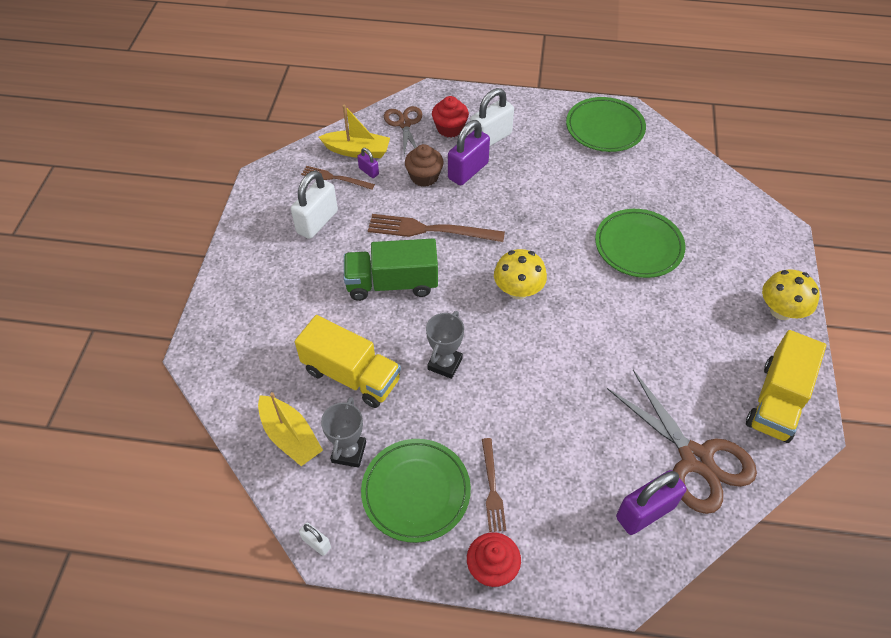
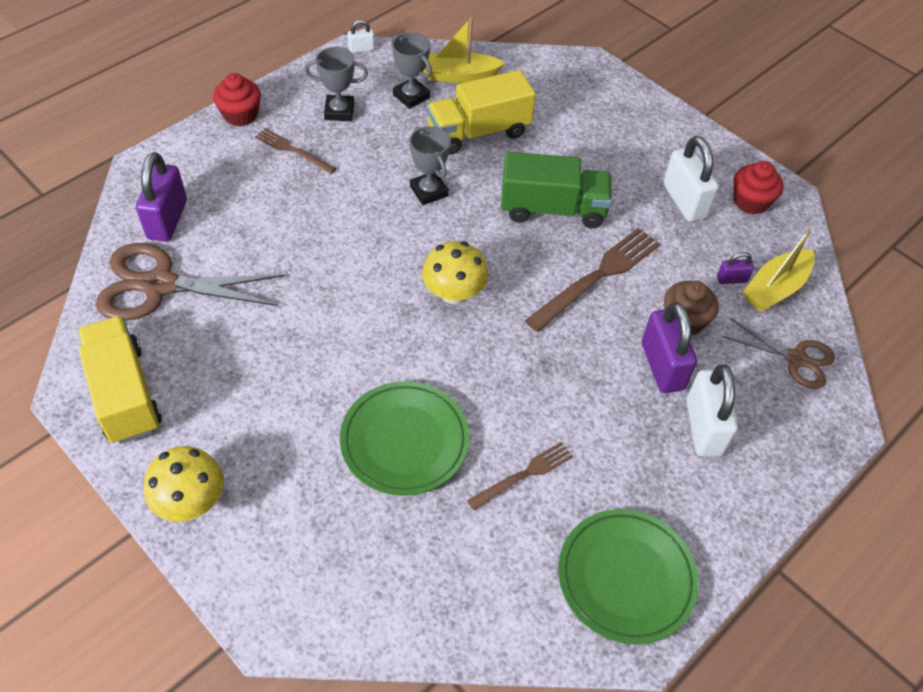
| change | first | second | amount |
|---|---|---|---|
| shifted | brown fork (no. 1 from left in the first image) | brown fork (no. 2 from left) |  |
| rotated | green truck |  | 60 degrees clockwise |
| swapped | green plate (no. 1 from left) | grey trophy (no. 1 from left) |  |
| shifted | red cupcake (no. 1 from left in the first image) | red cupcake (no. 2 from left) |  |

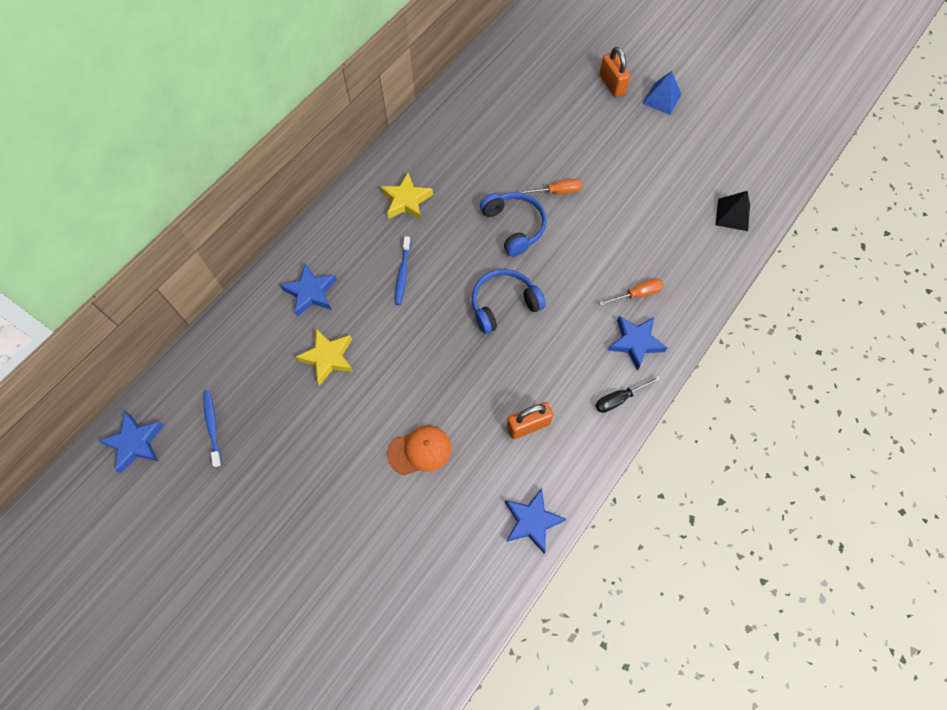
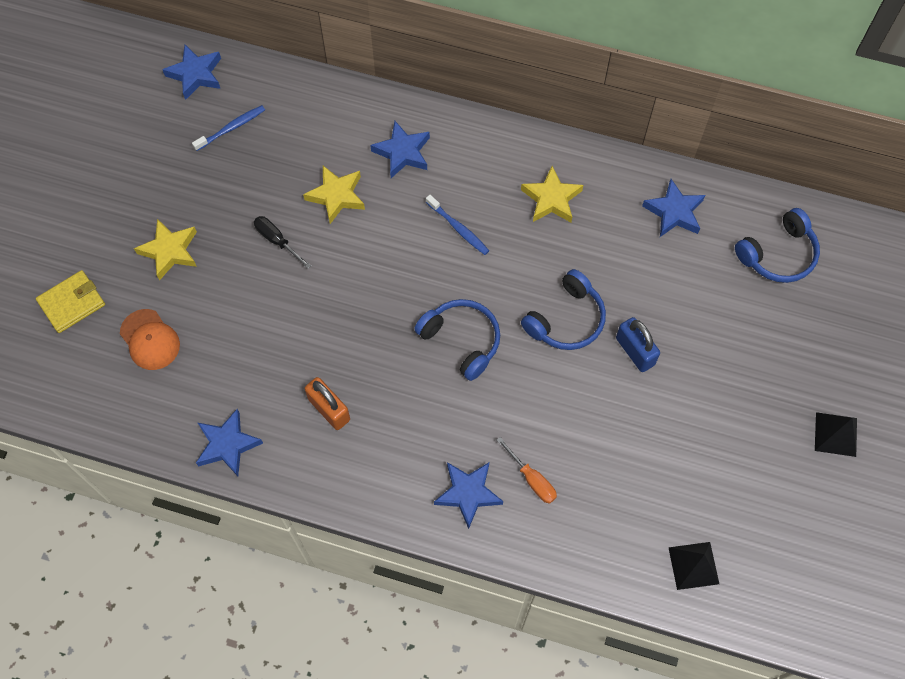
| change | first | second | amount |
|---|---|---|---|
| shifted | orange cap |  |  |
| rotated | blue toothbrush (no. 2 from left) |  | 120 degrees counterclockwise |
| swapped | orange screwdriver (no. 1 from left) | blue padlock |  |
| shifted | black screwdriver |  |  |
| gone | orange padlock (no. 2 from left) |  |  |
| repainted | blue pyramid | black pyramid (no. 2 from left) |  |
| new |  | yellow wallet |  |
| new |  | yellow star (no. 1 from left) |  |
| new |  | blue star (no. 5 from left) |  |
| new |  | blue headphones (no. 3 from left) |  |

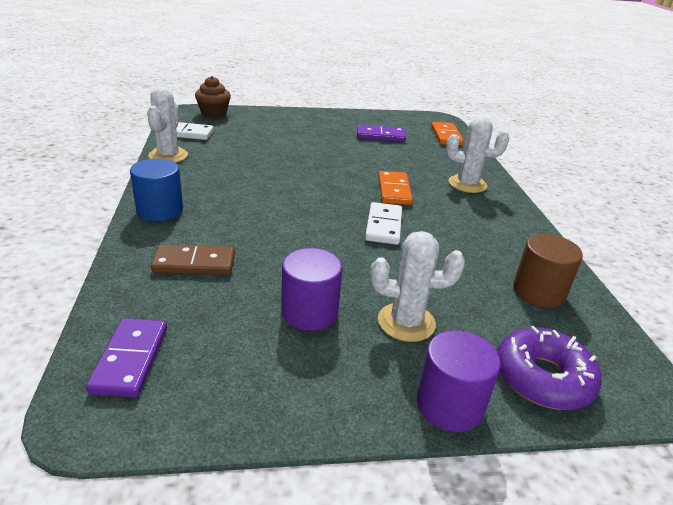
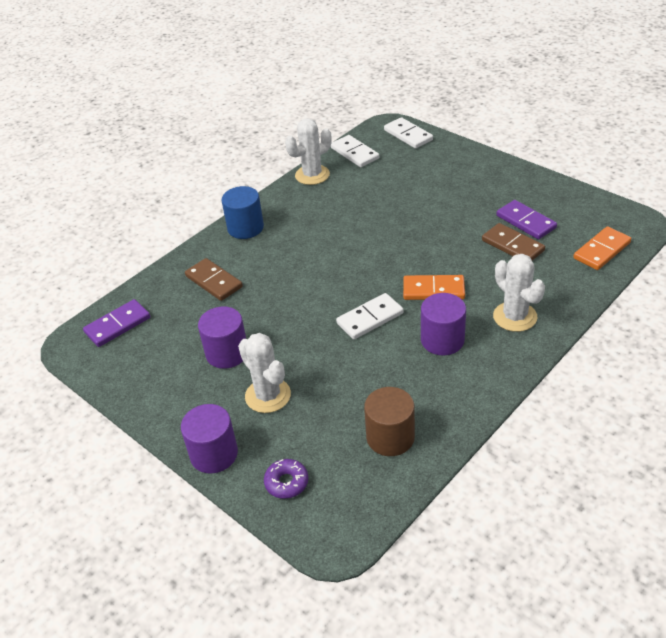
| change | first | second | amount |
|---|---|---|---|
| swapped | brown cupcake | white domino (no. 3 from left) |  |
| rotated | orange domino (no. 1 from left) |  | 45 degrees clockwise |
| scaled | purple donut |  | x0.57 |
| new |  | purple cylinder (no. 3 from left) |  |
| new |  | brown domino (no. 2 from left) |  |

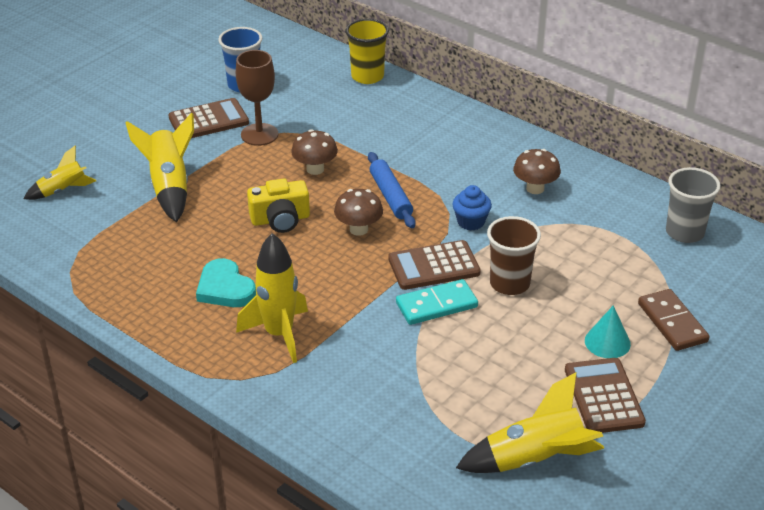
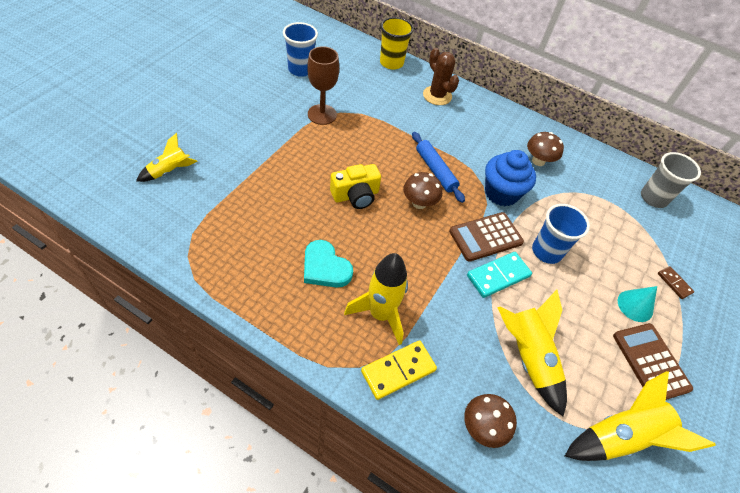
| change | first | second | amount |
|---|---|---|---|
| shifted | yellow rocket (no. 2 from left in the first image) | yellow rocket (no. 3 from left) |  |
| gone | brown calculator (no. 1 from left) |  |  |
| shifted | brown mushroom (no. 1 from left in the first image) | brown mushroom (no. 2 from left) |  |
| scaled | blue cupcake |  | x1.65 |
| repainted | brown cup | blue cup (no. 2 from left) |  |
| scaled | brown domino |  | x0.57 |
| new |  | yellow domino |  |
| new |  | brown cactus |  |

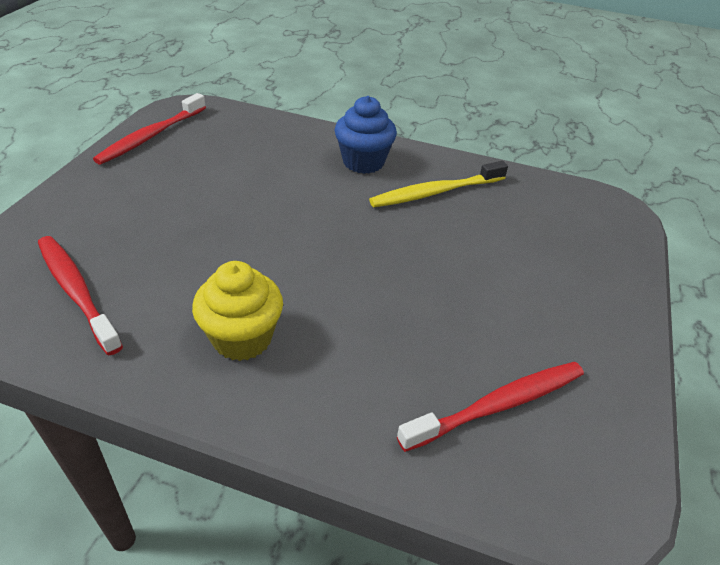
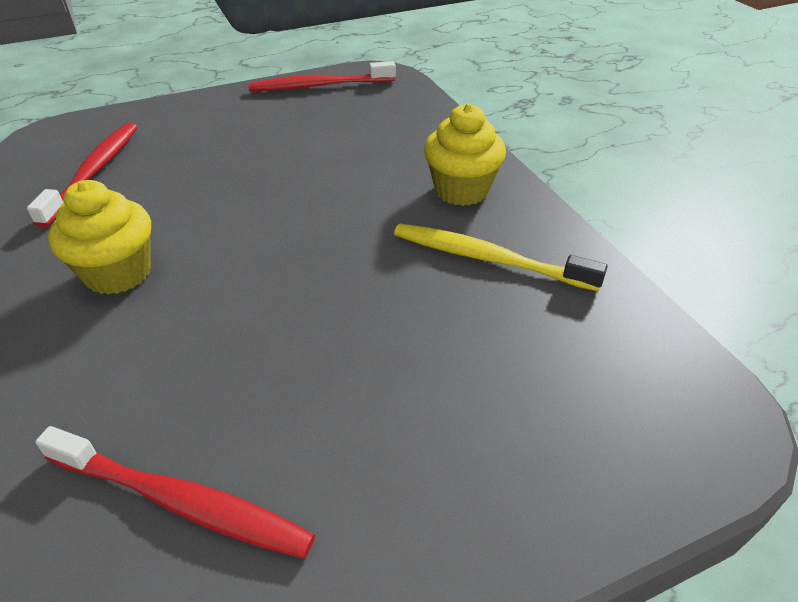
| change | first | second | amount |
|---|---|---|---|
| repainted | blue cupcake | yellow cupcake (no. 2 from left) |  |

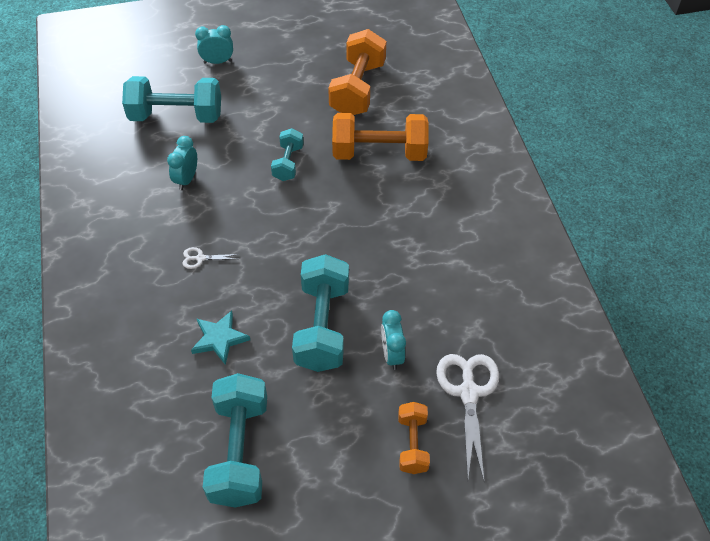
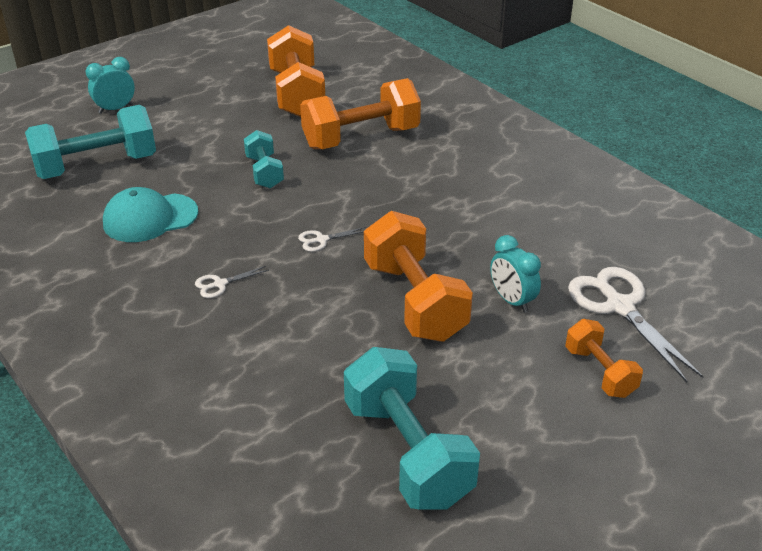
| change | first | second | amount |
|---|---|---|---|
| swapped | turquoise clock (no. 1 from left) | turquoise cap |  |
| gone | turquoise star |  |  |
| repainted | turquoise dumbbell (no. 4 from left) | orange dumbbell (no. 3 from left) |  |
| new |  | white scissors (no. 2 from left) |  |

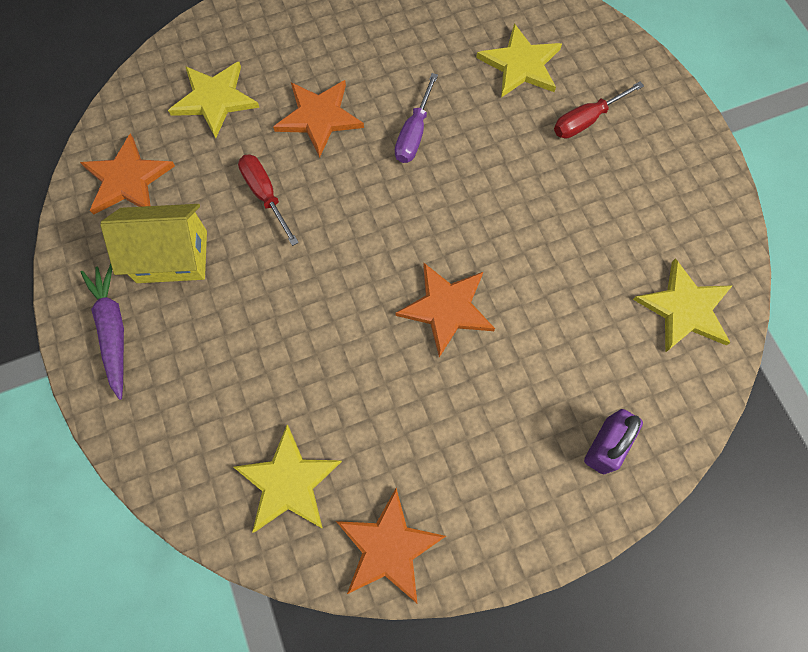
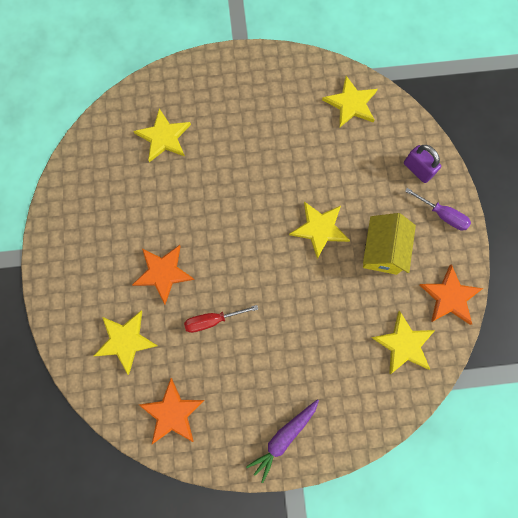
| change | first | second | amount |
|---|---|---|---|
| rotated | purple carrot |  | 45 degrees counterclockwise |
| shifted | yellow house |  |  |
| shifted | purple screwdriver |  |  |
| repainted | orange star (no. 4 from left) | yellow star (no. 3 from left) |  |
| gone | red screwdriver (no. 2 from left) |  |  |

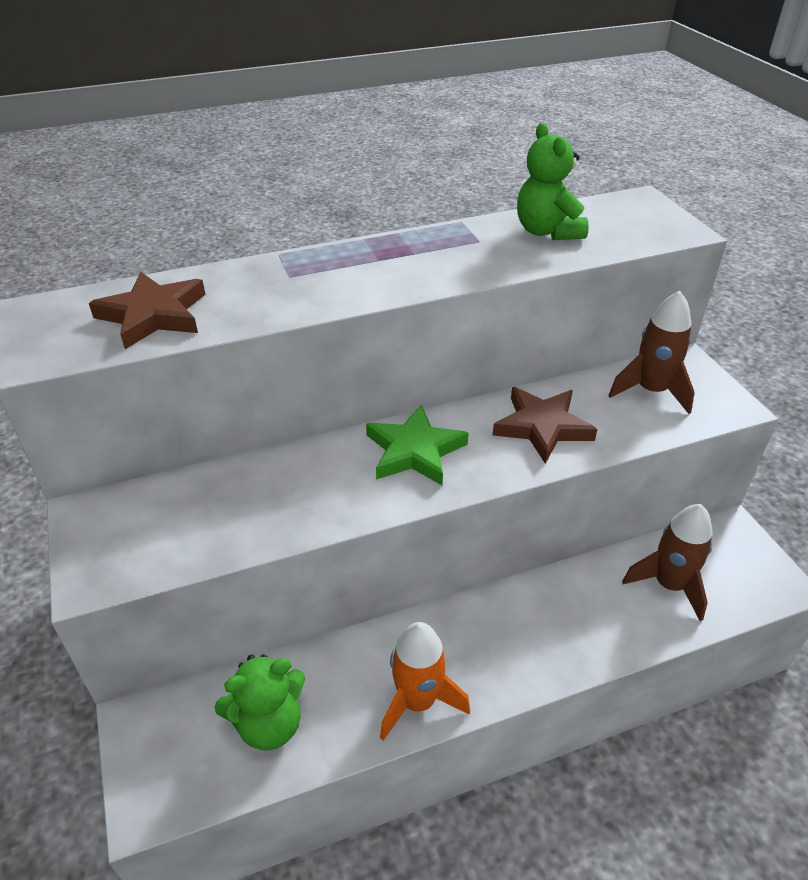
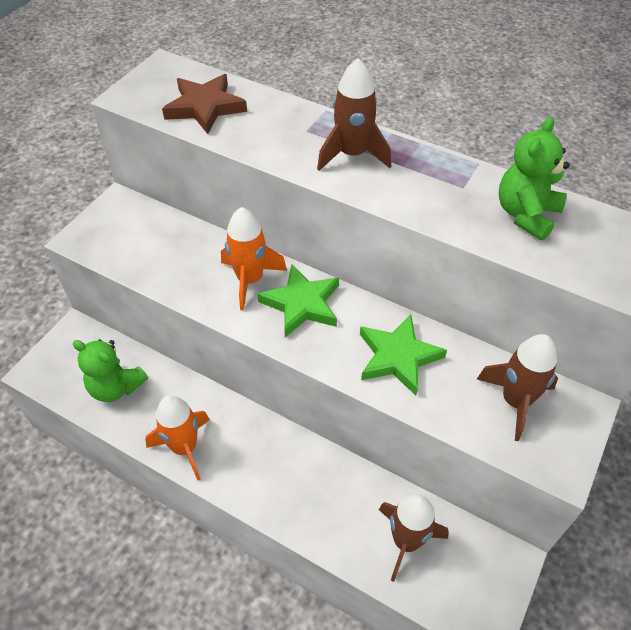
| change | first | second | amount |
|---|---|---|---|
| repainted | brown star (no. 2 from left) | green star (no. 2 from left) |  |
| new |  | orange rocket (no. 2 from left) |  |
| new |  | brown rocket (no. 1 from left) |  |

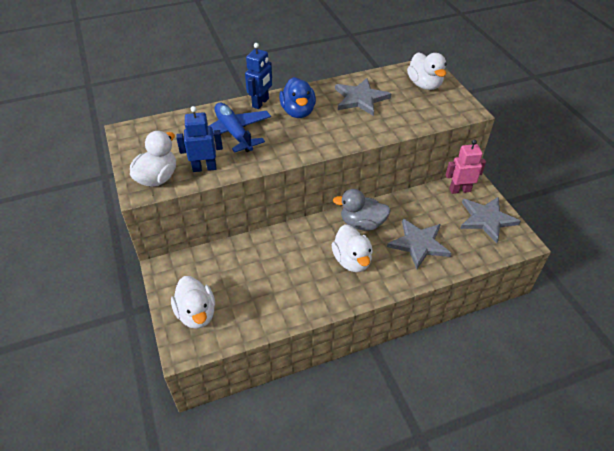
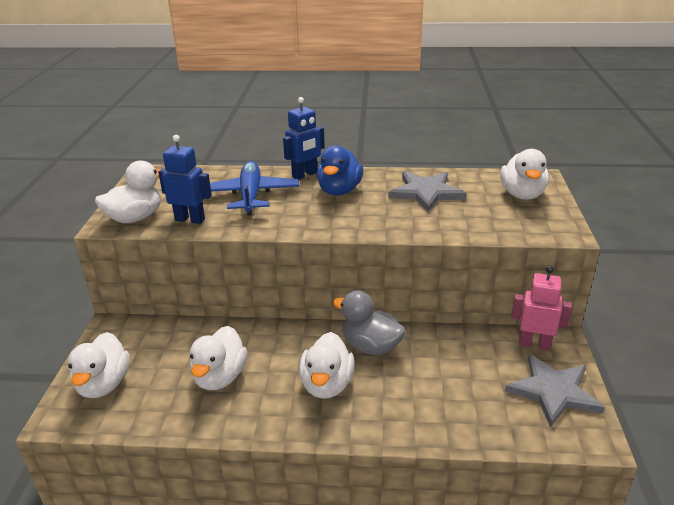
| change | first | second | amount |
|---|---|---|---|
| gone | grey star (no. 2 from left) |  |  |
| new |  | white duck (no. 3 from left) |  |

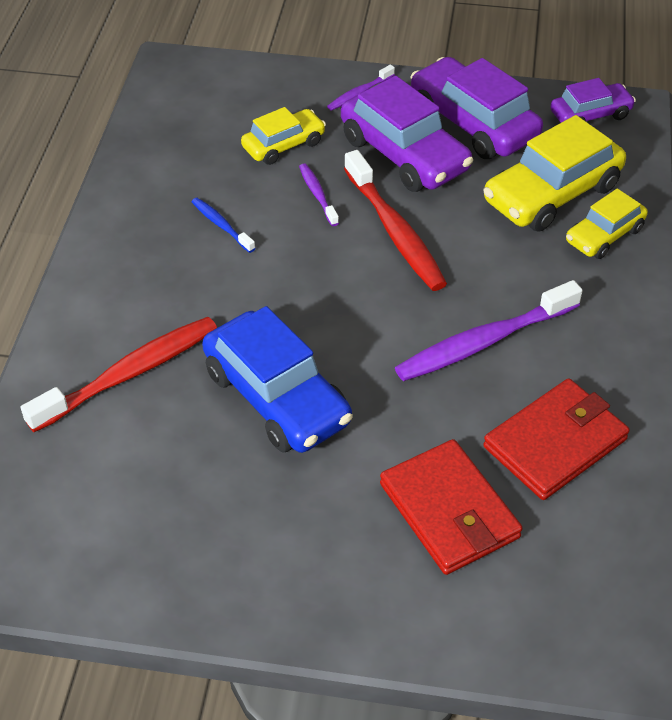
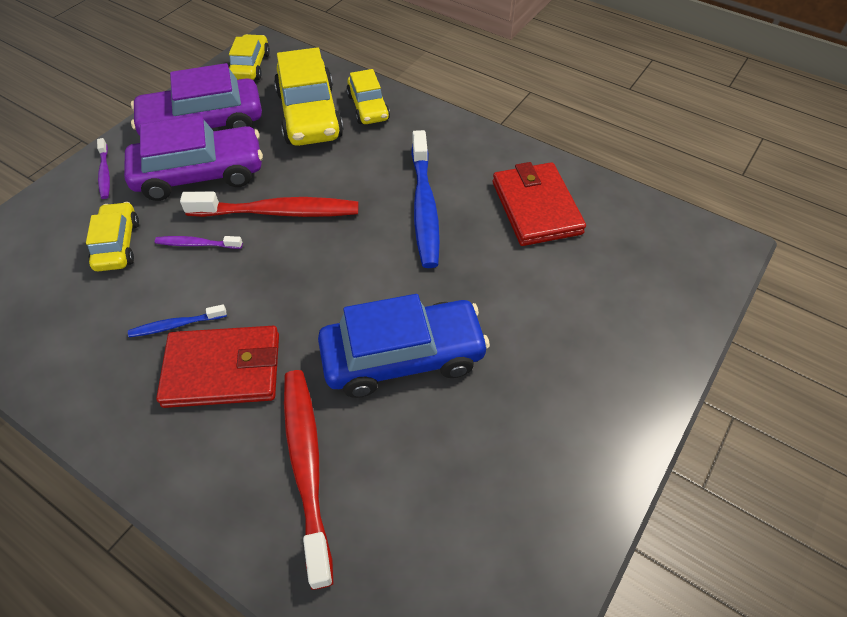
| change | first | second | amount |
|---|---|---|---|
| shifted | red wallet (no. 1 from left) |  |  |
| repainted | purple toothbrush (no. 3 from left) | blue toothbrush (no. 2 from left) |  |
| repainted | purple car (no. 3 from left) | yellow car (no. 2 from left) |  |

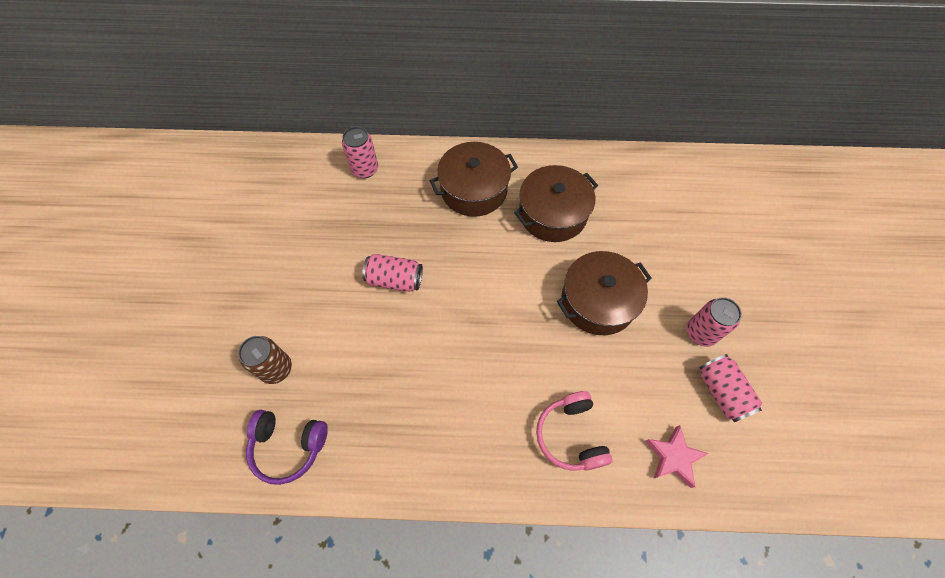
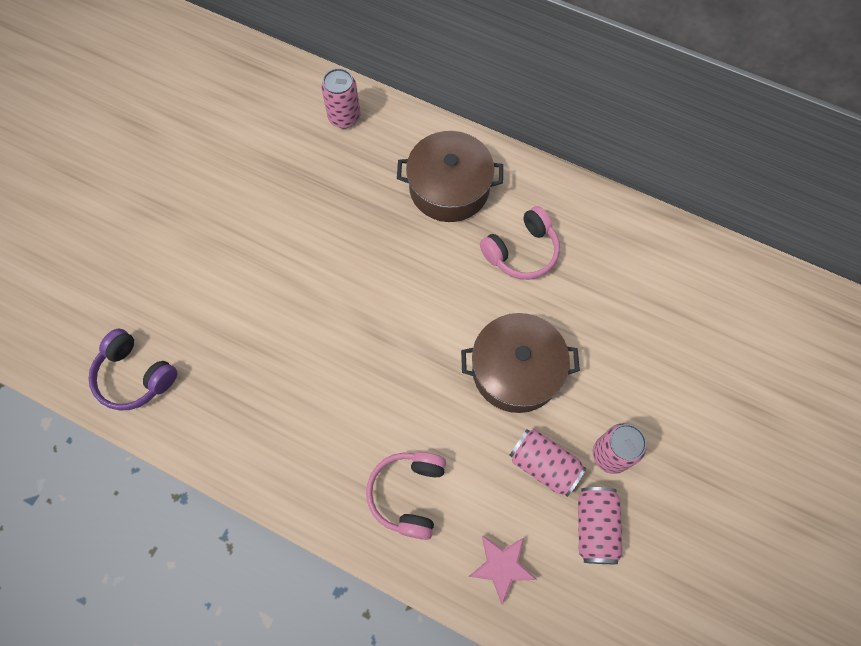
| change | first | second | amount |
|---|---|---|---|
| gone | brown can |  |  |
| shifted | pink can (no. 2 from left) |  |  |
| swapped | brown pot (no. 2 from left) | pink headphones (no. 2 from left) |  |

